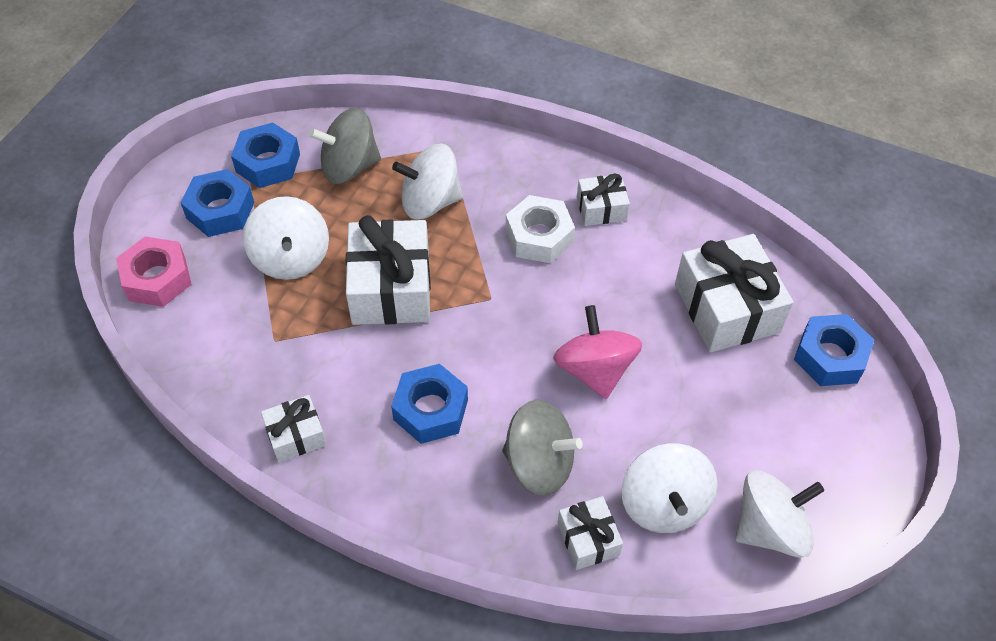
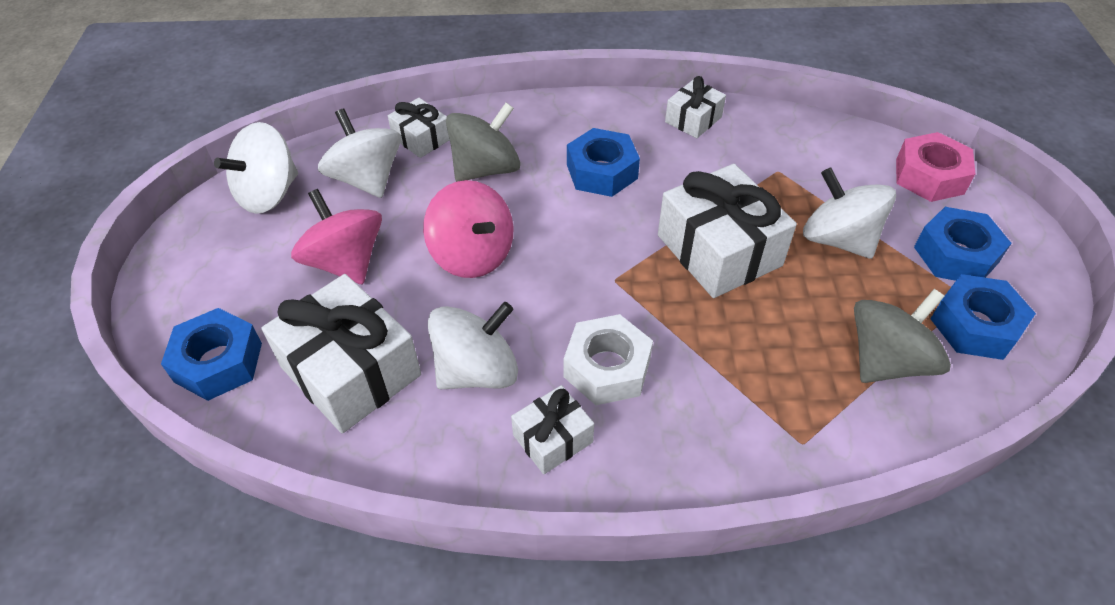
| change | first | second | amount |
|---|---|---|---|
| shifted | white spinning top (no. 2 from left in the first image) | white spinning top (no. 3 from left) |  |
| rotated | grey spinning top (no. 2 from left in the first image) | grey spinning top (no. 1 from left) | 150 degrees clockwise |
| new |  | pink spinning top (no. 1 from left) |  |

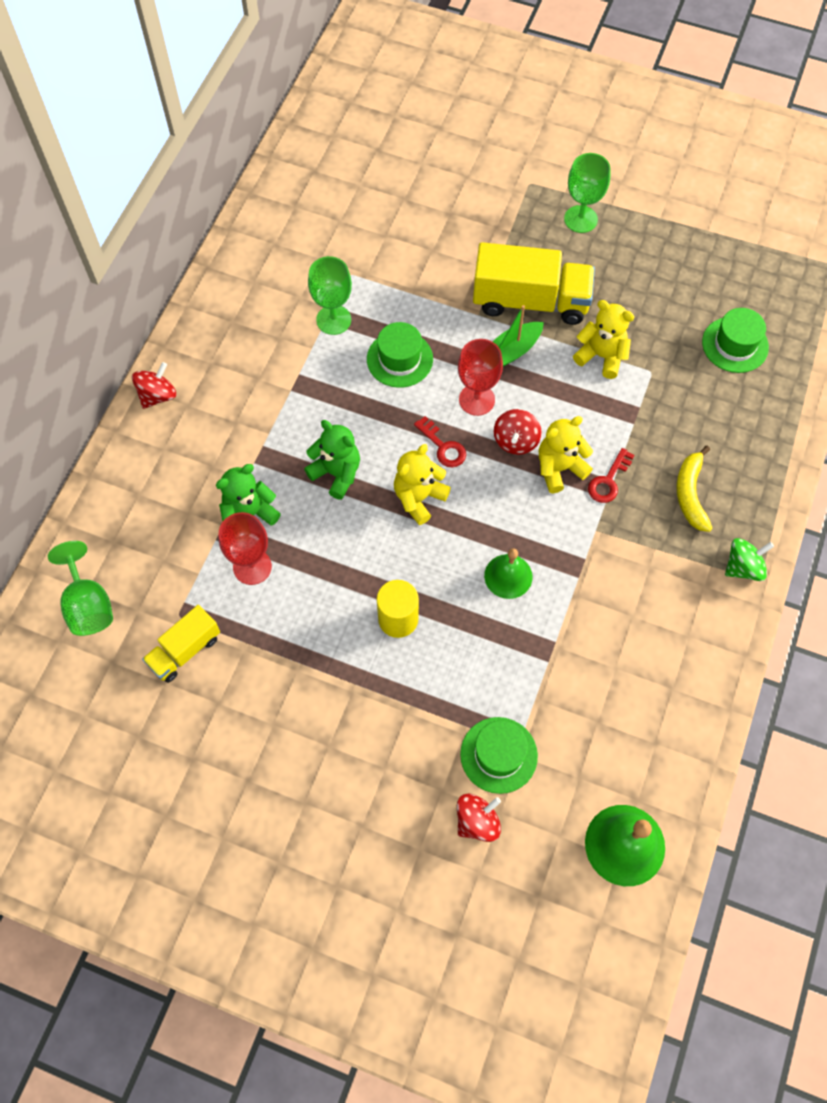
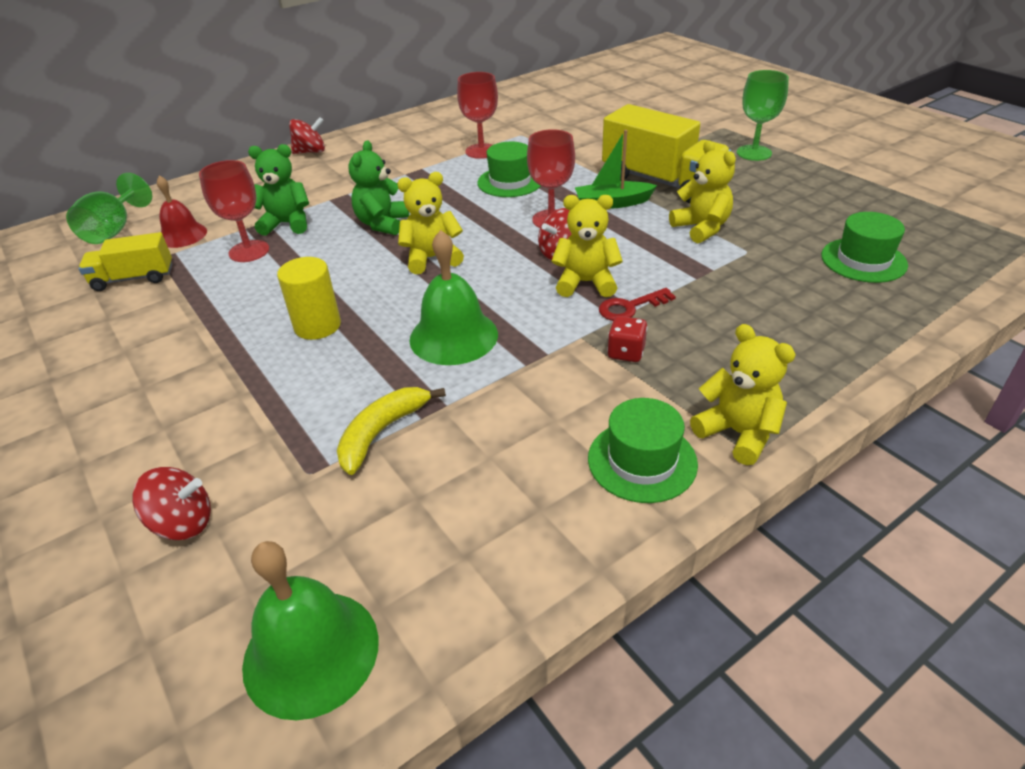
| change | first | second | amount |
|---|---|---|---|
| rotated | green teddy bear (no. 2 from left) |  | 150 degrees counterclockwise |
| repainted | green goblet (no. 2 from left) | red goblet (no. 2 from left) |  |
| gone | red key (no. 1 from left) |  |  |
| shifted | green hat (no. 2 from left) |  |  |
| scaled | green bell (no. 1 from left in the first image) | green bell (no. 2 from left) | x1.51 |
| shifted | yellow banana |  |  |
| swapped | green spinning top | yellow teddy bear (no. 4 from left) |  |
| new |  | red bell |  |
| new |  | red dice |  |

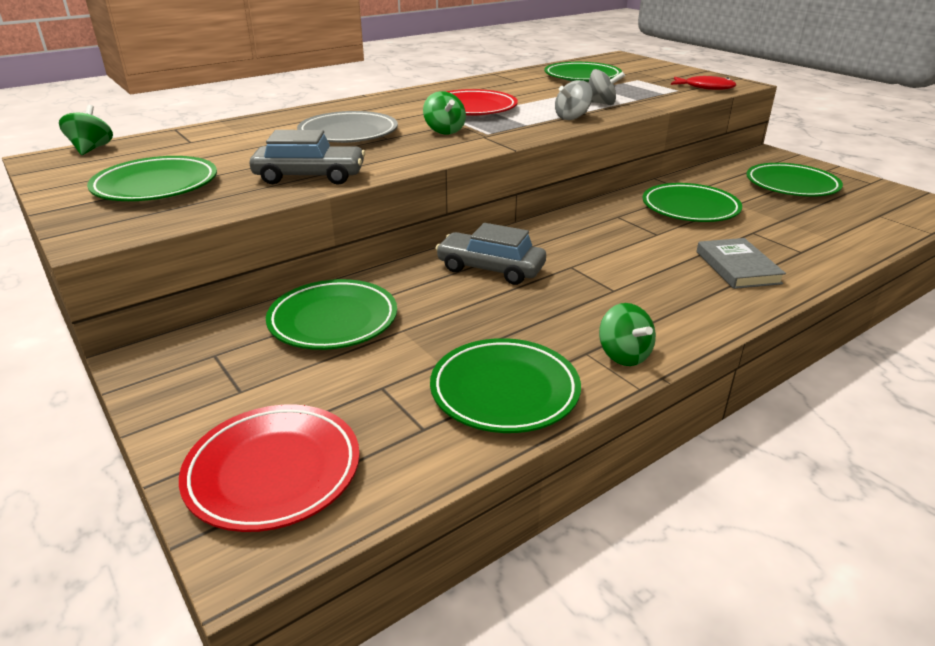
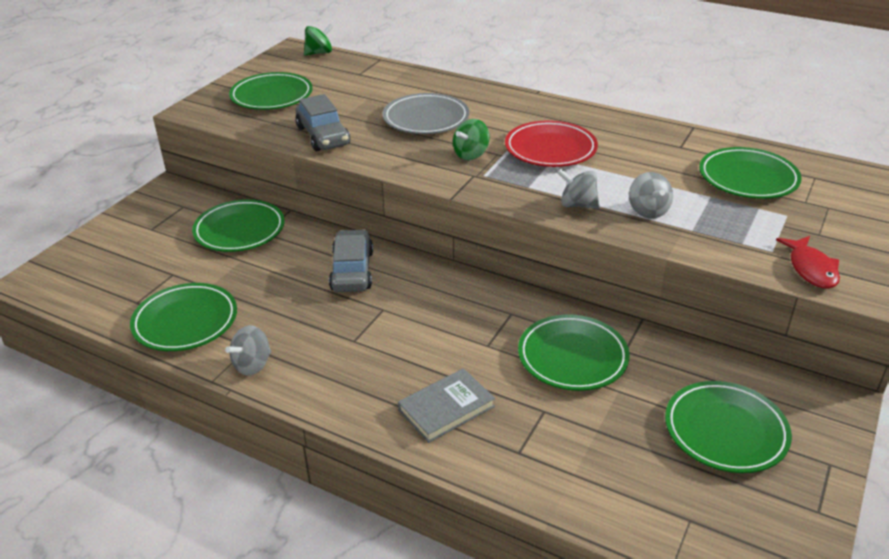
| change | first | second | amount |
|---|---|---|---|
| gone | red plate (no. 1 from left) |  |  |
| repainted | green spinning top (no. 3 from left) | grey spinning top (no. 1 from left) |  |

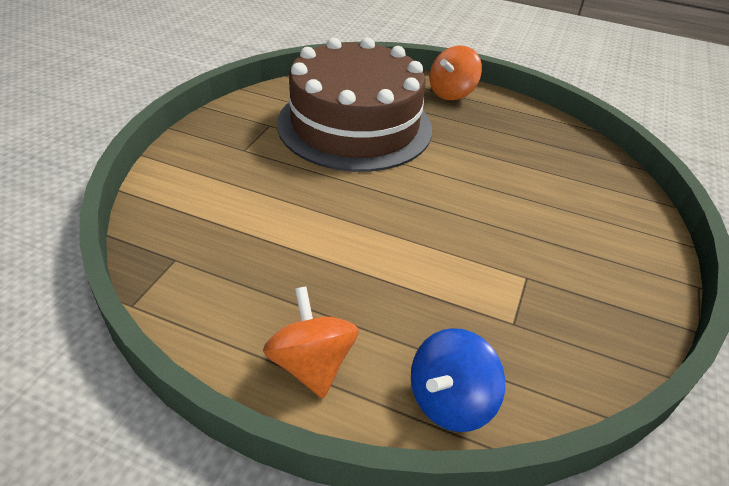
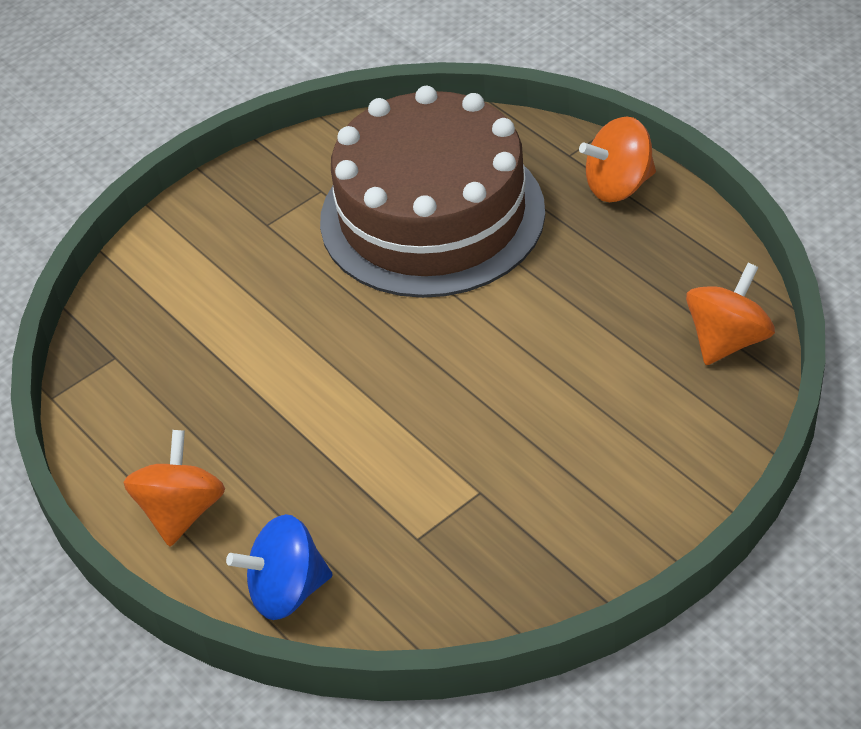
| change | first | second | amount |
|---|---|---|---|
| new |  | orange spinning top (no. 3 from left) |  |

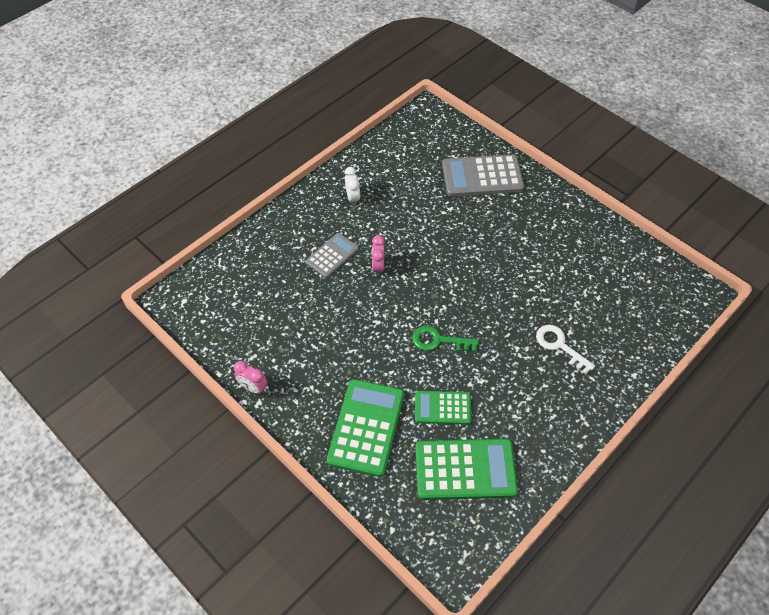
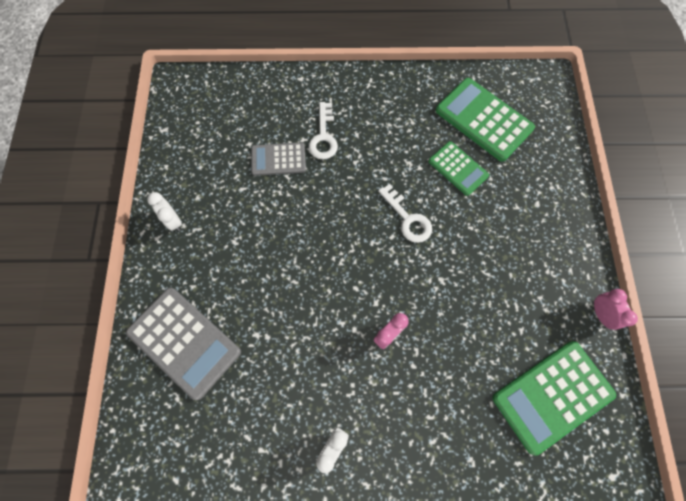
| change | first | second | amount |
|---|---|---|---|
| shifted | grey calculator (no. 1 from left in the first image) | grey calculator (no. 2 from left) |  |
| shifted | green calculator (no. 1 from left in the first image) | green calculator (no. 3 from left) |  |
| repainted | green key | white key (no. 2 from left) |  |
| new |  | white clock (no. 1 from left) |  |

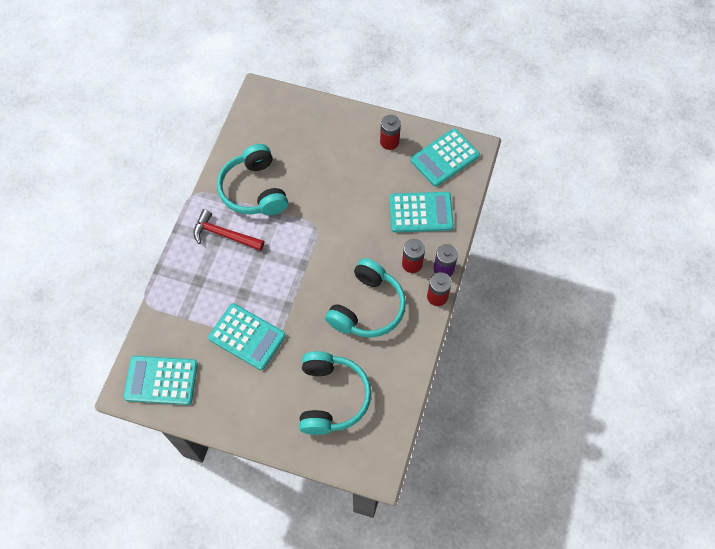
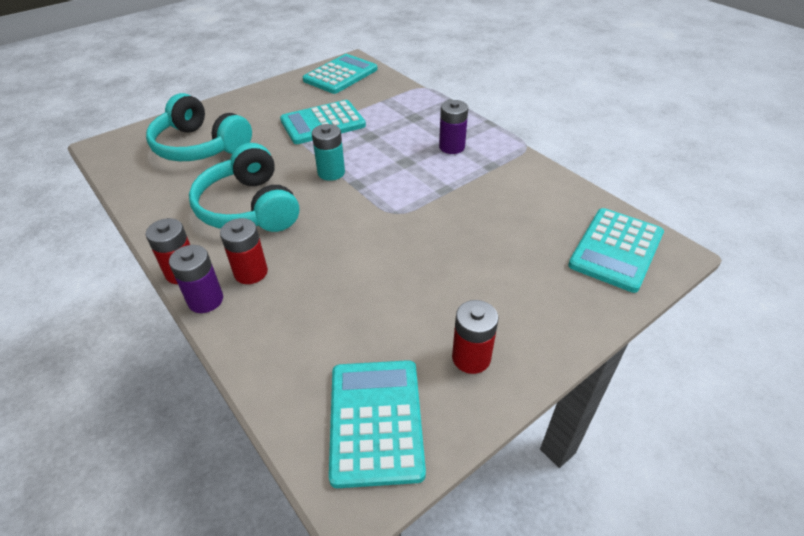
| change | first | second | amount |
|---|---|---|---|
| swapped | red hammer | purple battery (no. 2 from left) |  |
| gone | turquoise headphones (no. 1 from left) |  |  |
| shifted | turquoise calculator (no. 3 from left in the first image) | turquoise calculator (no. 4 from left) |  |
| new |  | turquoise battery |  |

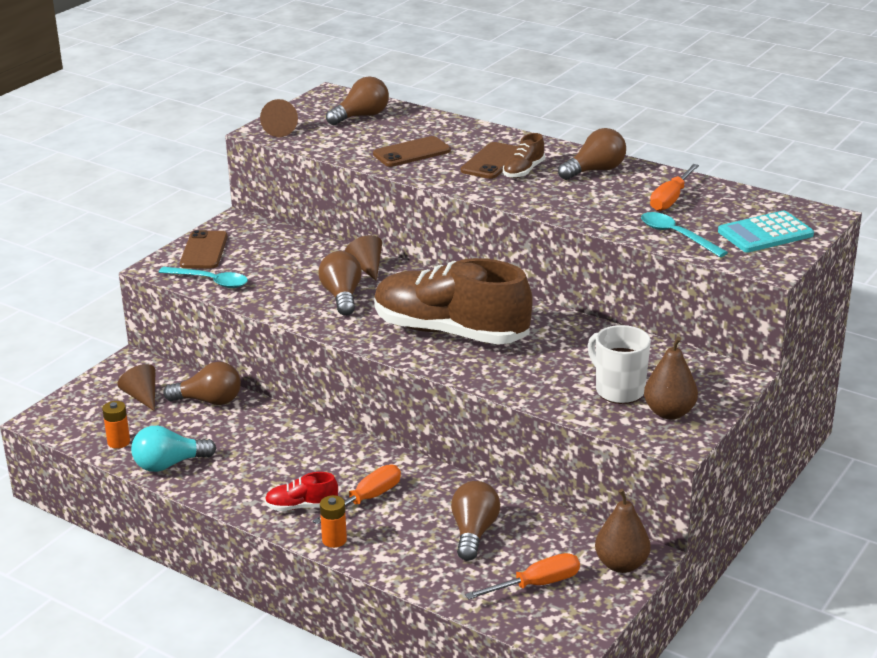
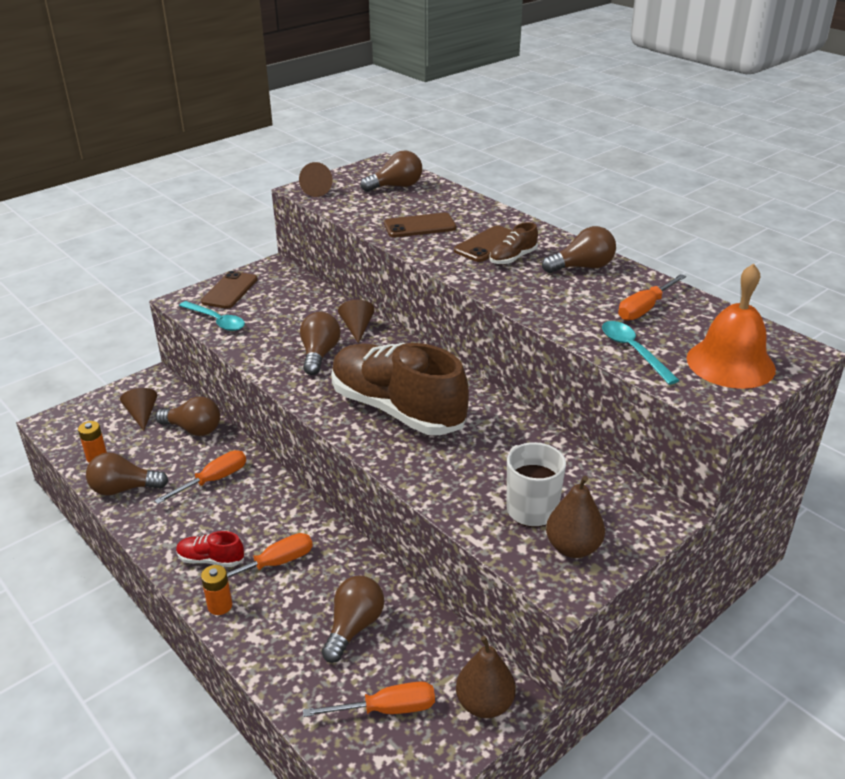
| change | first | second | amount |
|---|---|---|---|
| repainted | turquoise light bulb | brown light bulb (no. 1 from left) |  |
| swapped | turquoise calculator | orange bell |  |
| new |  | orange screwdriver (no. 1 from left) |  |

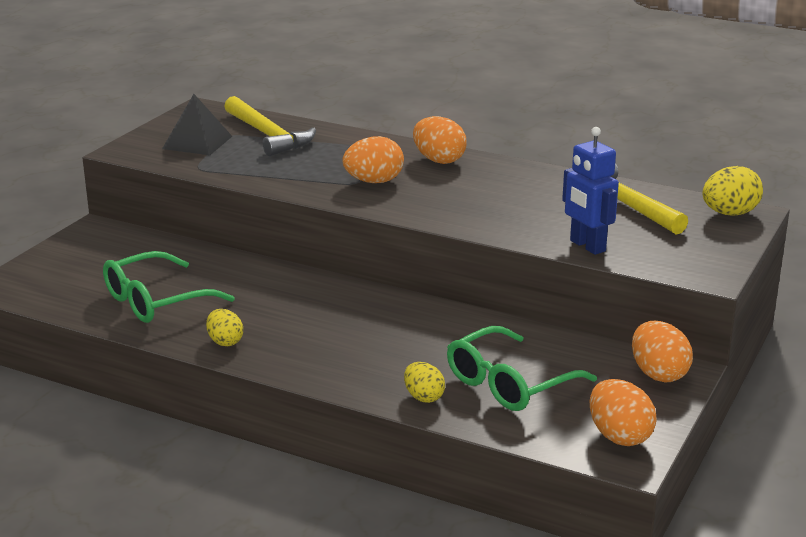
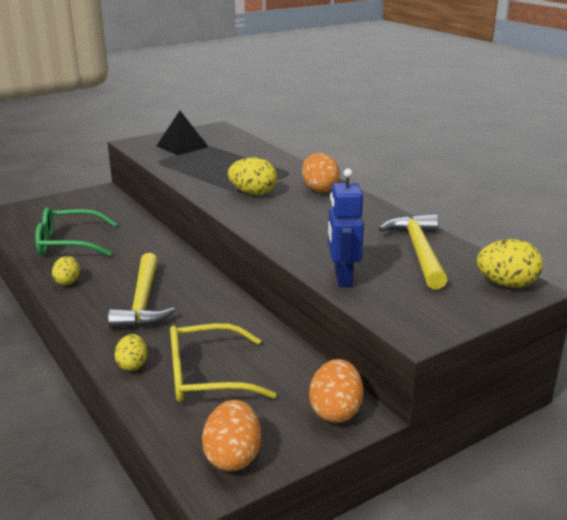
| change | first | second | amount |
|---|---|---|---|
| shifted | yellow hammer (no. 1 from left) |  |  |
| repainted | orange egg (no. 1 from left) | yellow egg (no. 3 from left) |  |
| repainted | green glasses (no. 2 from left) | yellow glasses |  |

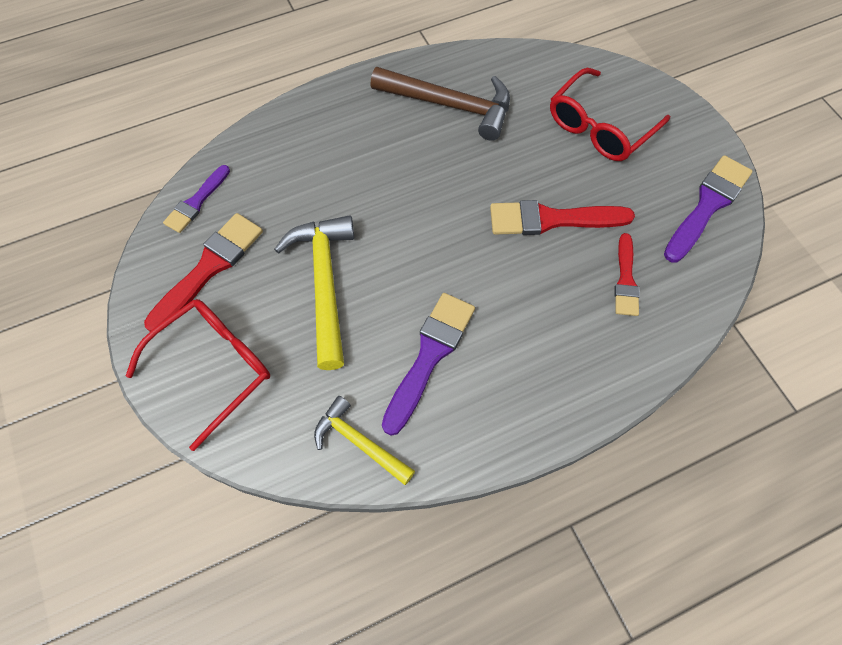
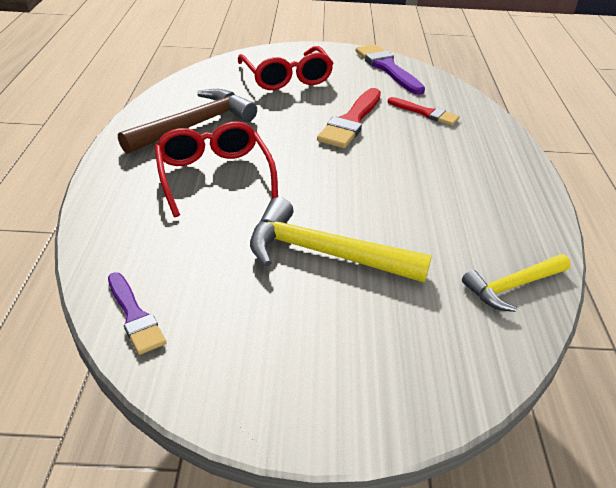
| change | first | second | amount |
|---|---|---|---|
| shifted | red glasses (no. 1 from left) |  |  |
| gone | red brush (no. 1 from left) |  |  |
| gone | purple brush (no. 2 from left) |  |  |

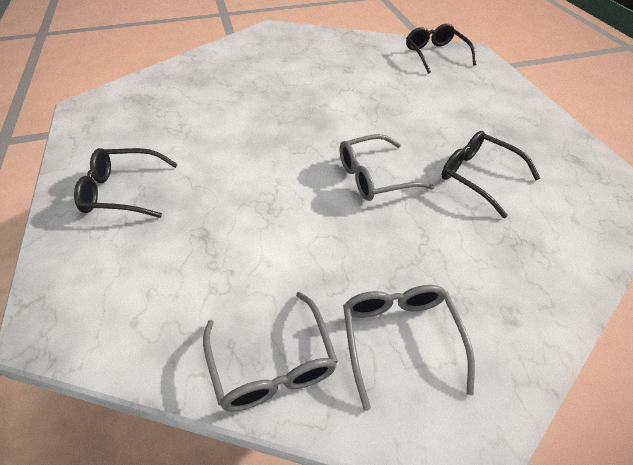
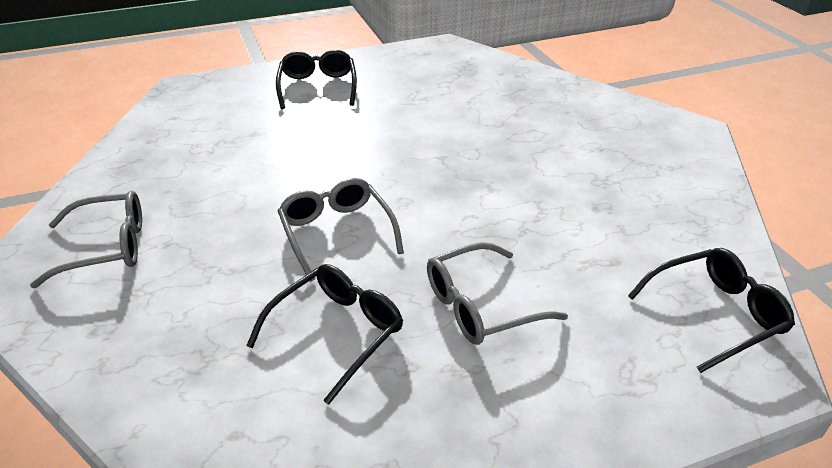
| change | first | second | amount |
|---|---|---|---|
| shifted | grey glasses (no. 1 from left in the first image) | grey glasses (no. 3 from left) |  |

